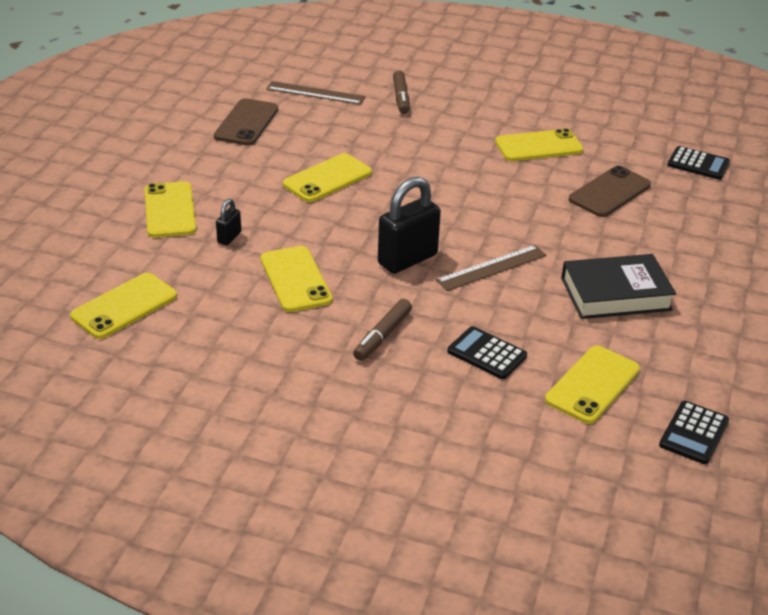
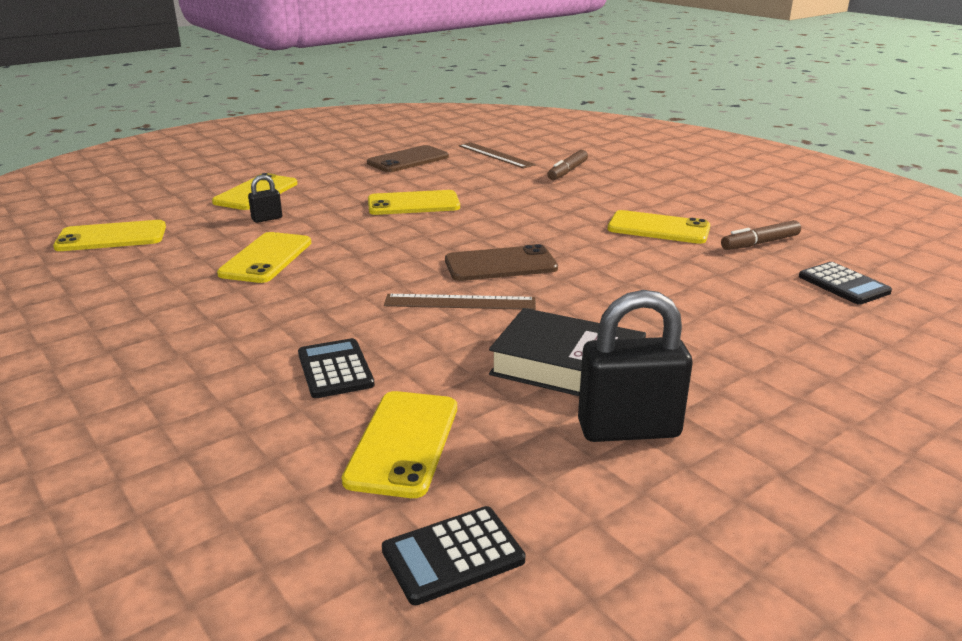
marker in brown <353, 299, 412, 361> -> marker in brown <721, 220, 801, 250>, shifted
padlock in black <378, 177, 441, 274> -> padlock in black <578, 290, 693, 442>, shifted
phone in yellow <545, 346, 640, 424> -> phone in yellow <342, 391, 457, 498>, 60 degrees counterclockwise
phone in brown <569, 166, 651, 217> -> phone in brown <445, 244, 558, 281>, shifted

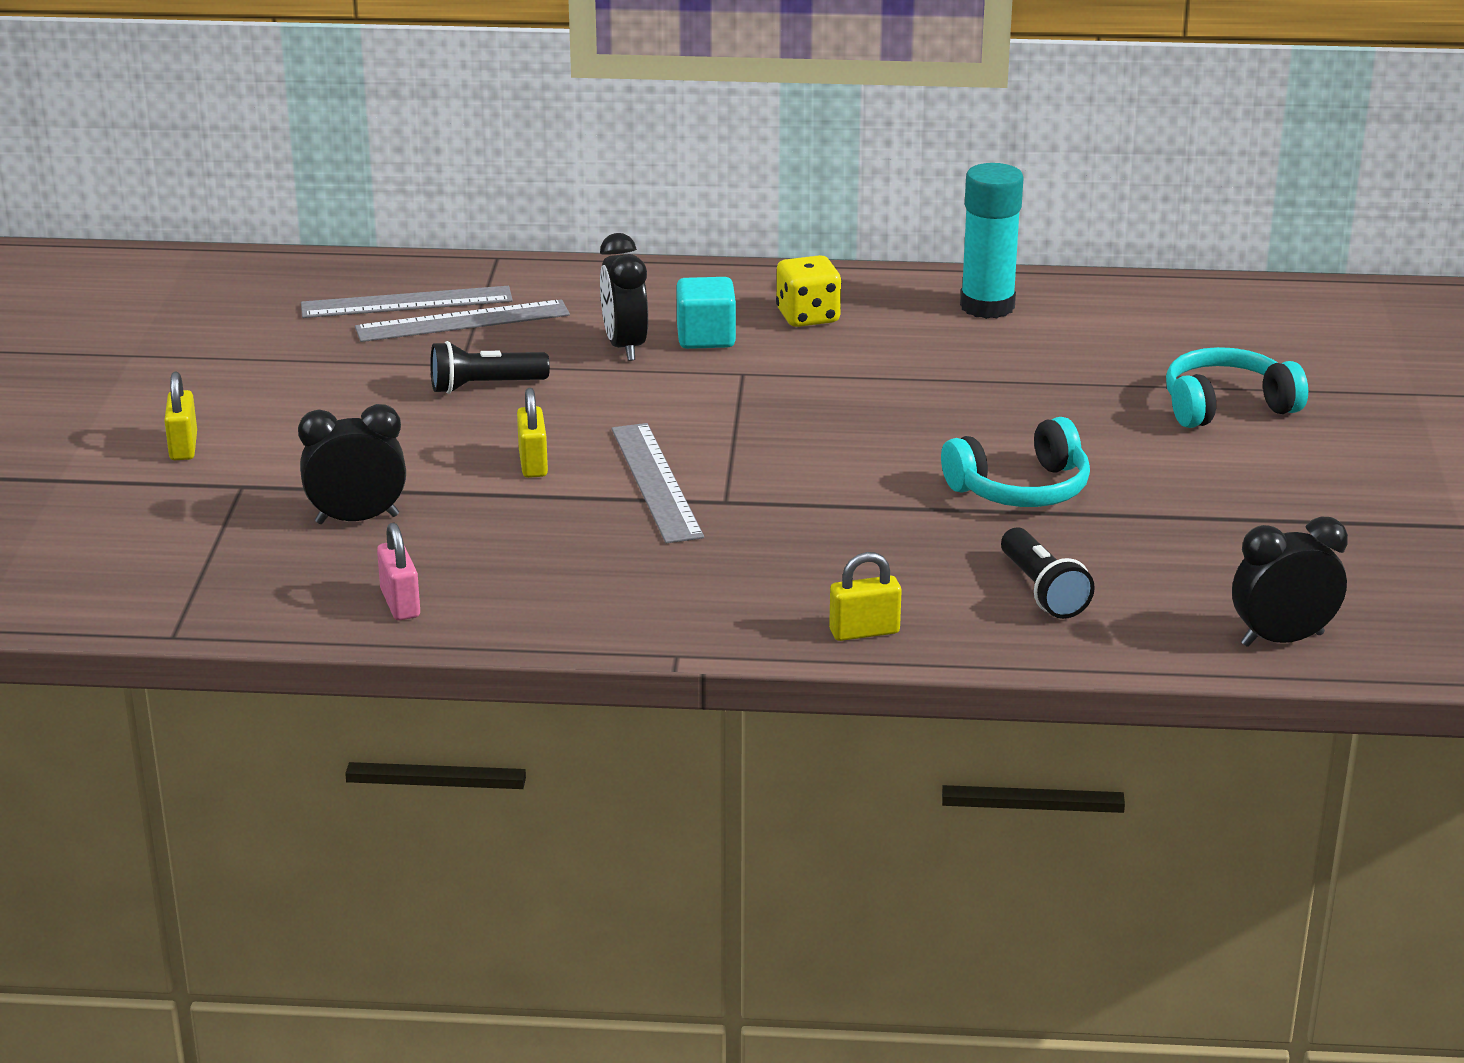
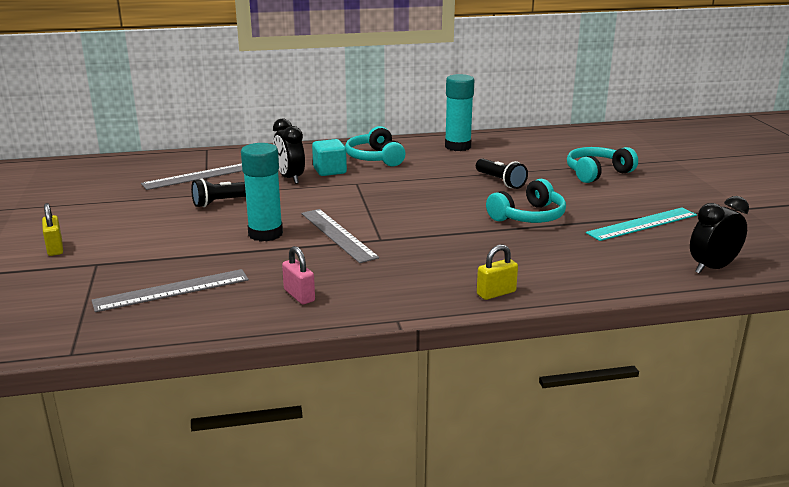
clock in black <298, 404, 406, 524> -> none
ruler in grey <301, 286, 513, 318> -> ruler in grey <91, 269, 249, 312>, shifted
padlock in pink <377, 523, 420, 620> -> padlock in pink <282, 246, 315, 305>, shifted
padlock in yellow <517, 388, 548, 478> -> glue stick in turquoise <241, 143, 283, 242>
dice in yellow <776, 255, 842, 327> -> headphones in turquoise <345, 126, 406, 166>
flashlight in black <1001, 527, 1095, 619> -> flashlight in black <476, 158, 528, 189>, shifted
none -> ruler in turquoise <586, 208, 697, 241>

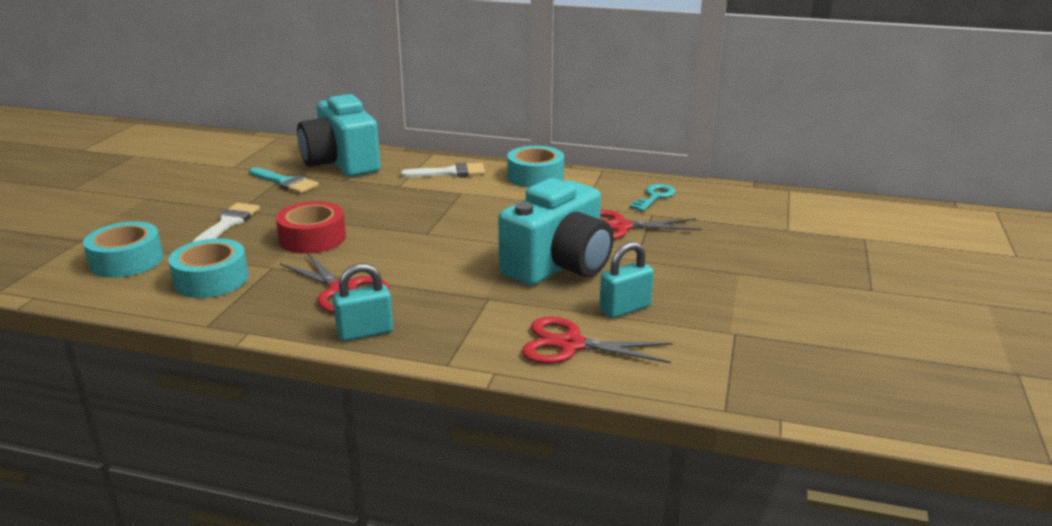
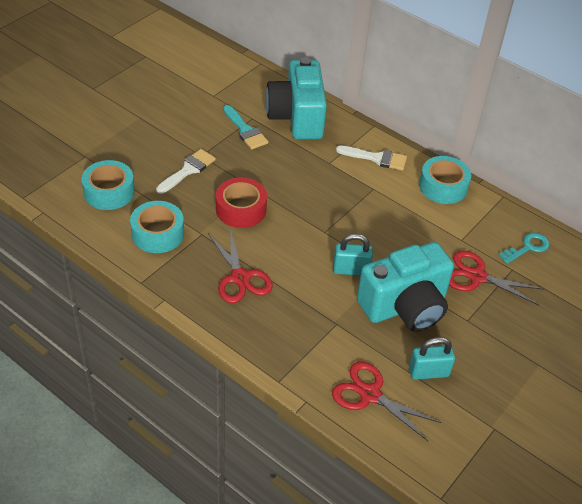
padlock in turquoise <333, 263, 393, 341> -> padlock in turquoise <333, 234, 373, 276>, shifted

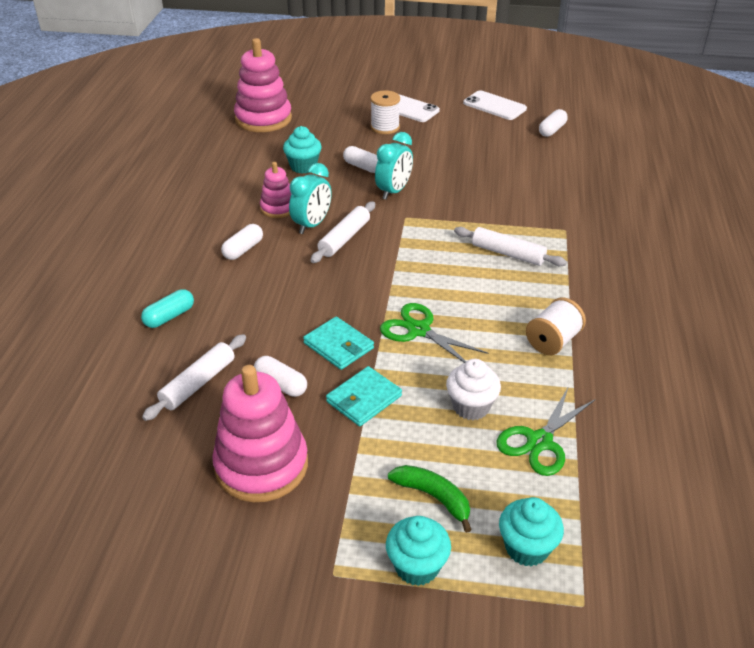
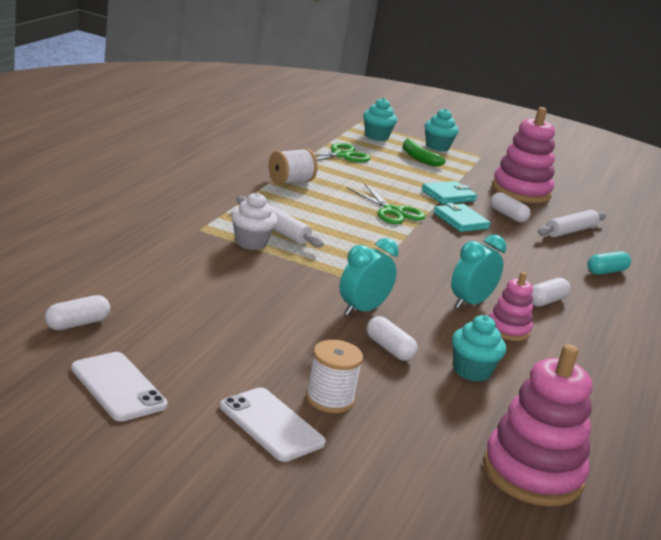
rolling pin in white <311, 201, 375, 263> -> none
cupcake in white <446, 359, 501, 420> -> cupcake in white <231, 192, 278, 250>, shifted

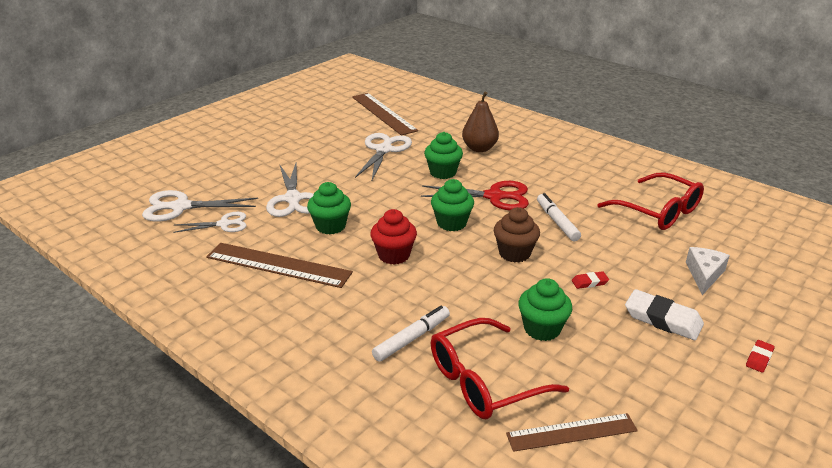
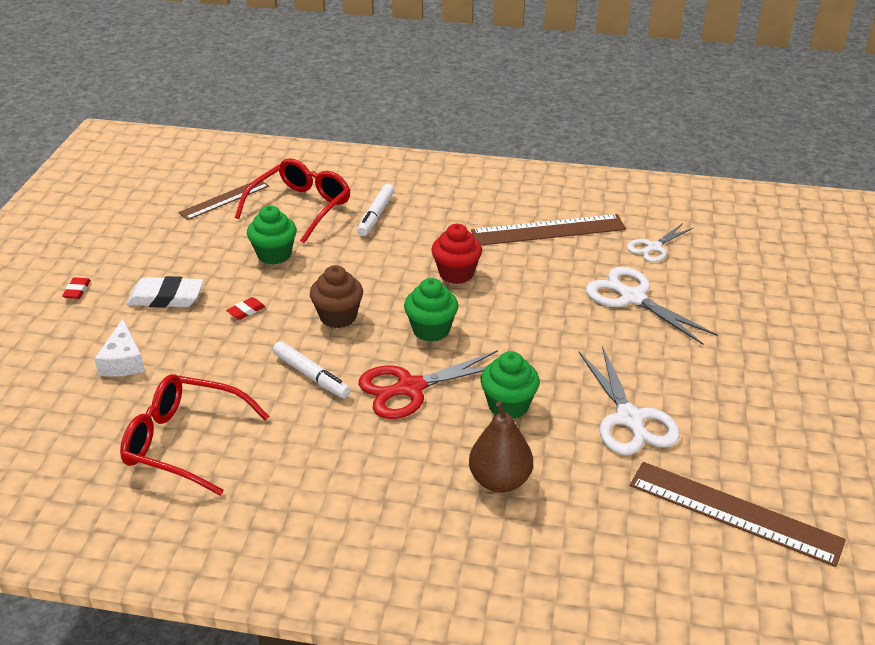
scissors in white <142, 190, 258, 222> -> none
cupcake in green <307, 182, 351, 234> -> none

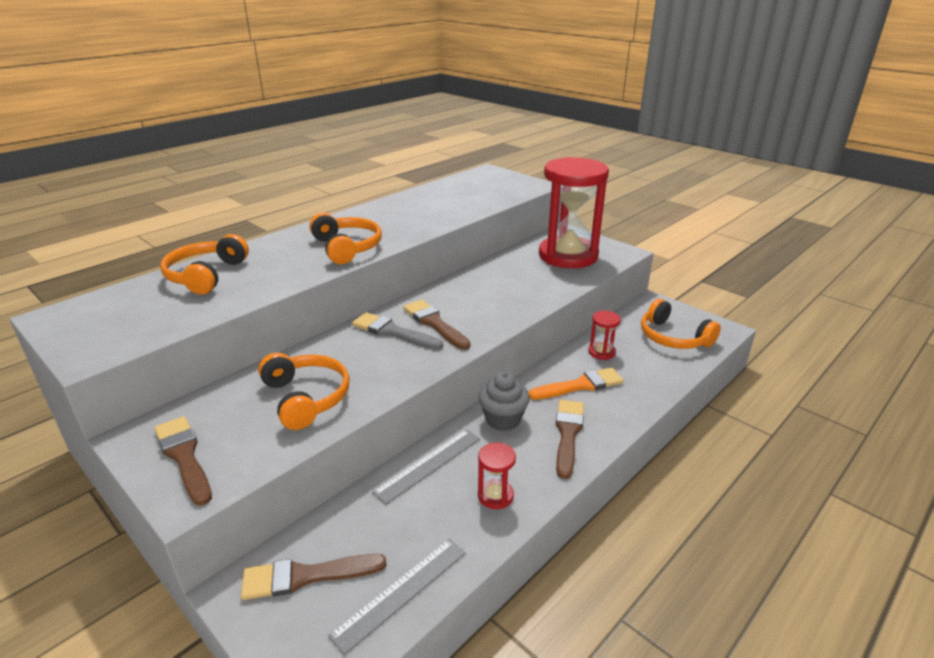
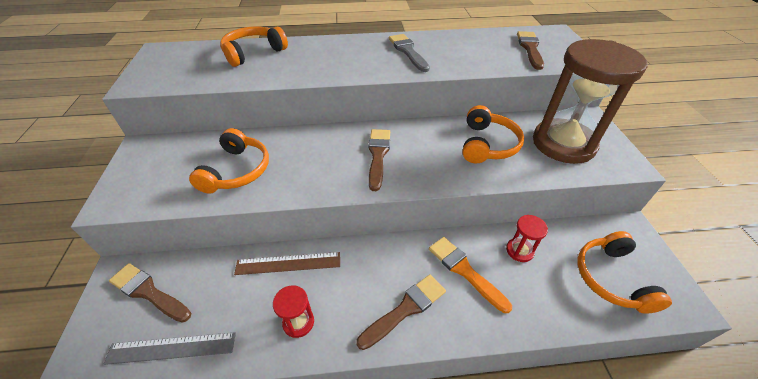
brush in brown <155, 416, 212, 506> -> brush in brown <517, 31, 544, 70>, shifted
headphones in orange <309, 213, 382, 264> -> headphones in orange <462, 105, 524, 163>, shifted
brush in grey <352, 312, 443, 350> -> brush in grey <389, 34, 430, 72>, shifted
ruler in grey <372, 429, 480, 505> -> ruler in brown <234, 252, 340, 275>
cupcake in grey <479, 371, 530, 431> -> none
brush in orange <528, 368, 624, 400> -> brush in orange <429, 237, 512, 313>, 150 degrees counterclockwise
hourglass in red <539, 157, 609, 268> -> hourglass in brown <533, 39, 648, 164>

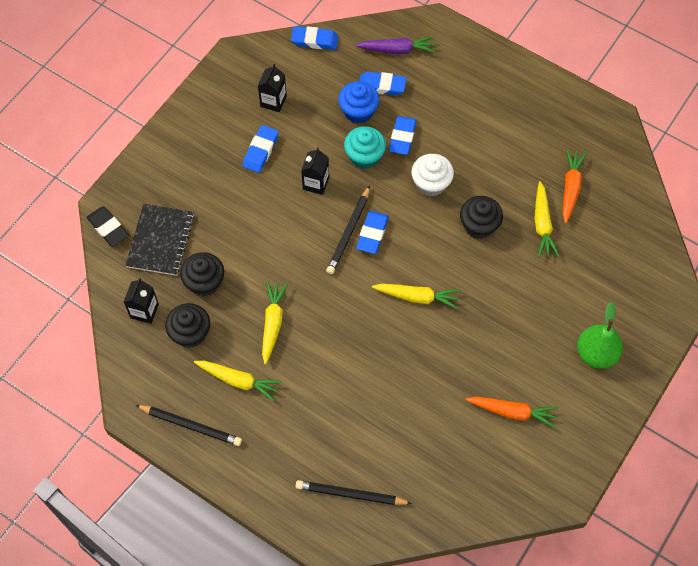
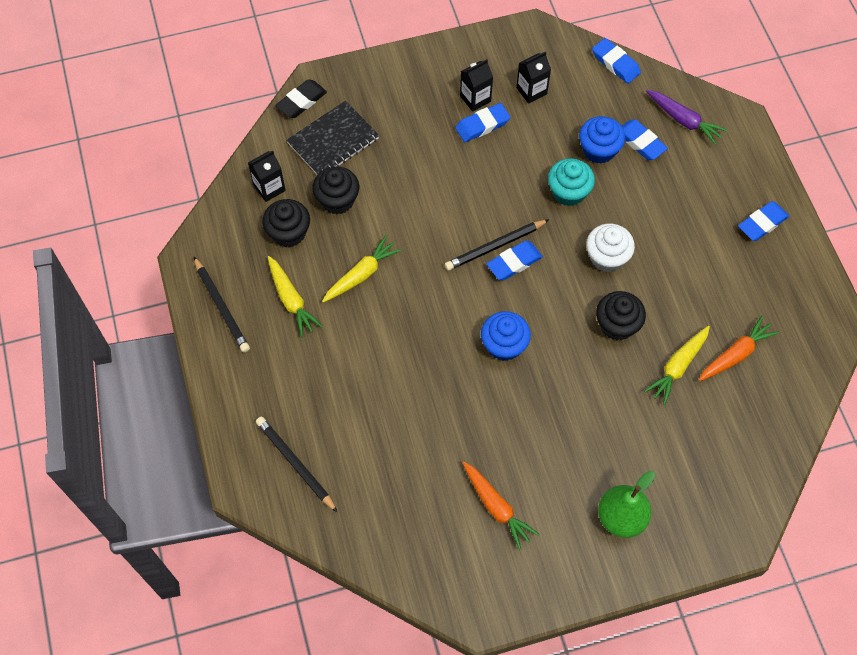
eraser in black <87, 206, 129, 247> -> eraser in black <275, 79, 327, 118>, 45 degrees clockwise
carton in black <301, 147, 329, 195> -> carton in black <460, 59, 493, 112>, shifted
carrot in yellow <372, 284, 460, 309> -> cupcake in blue <481, 311, 531, 361>
eraser in blue <389, 116, 416, 155> -> eraser in blue <738, 201, 789, 241>, shifted

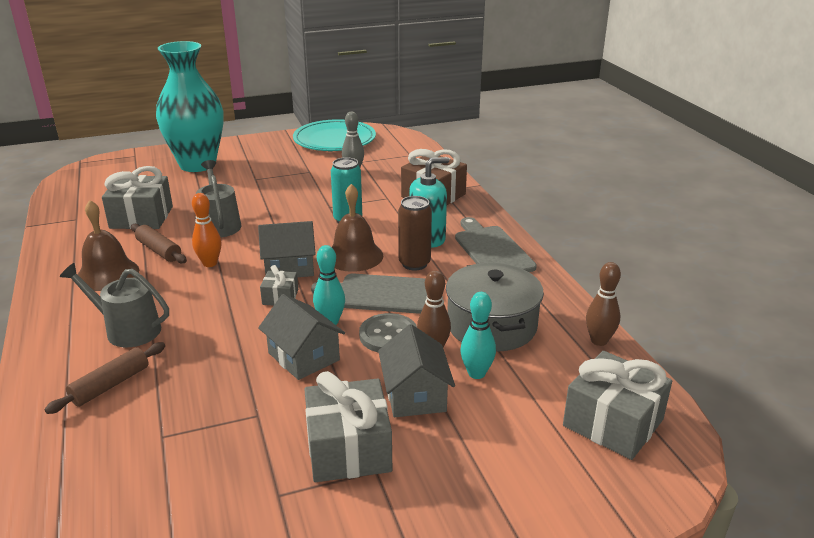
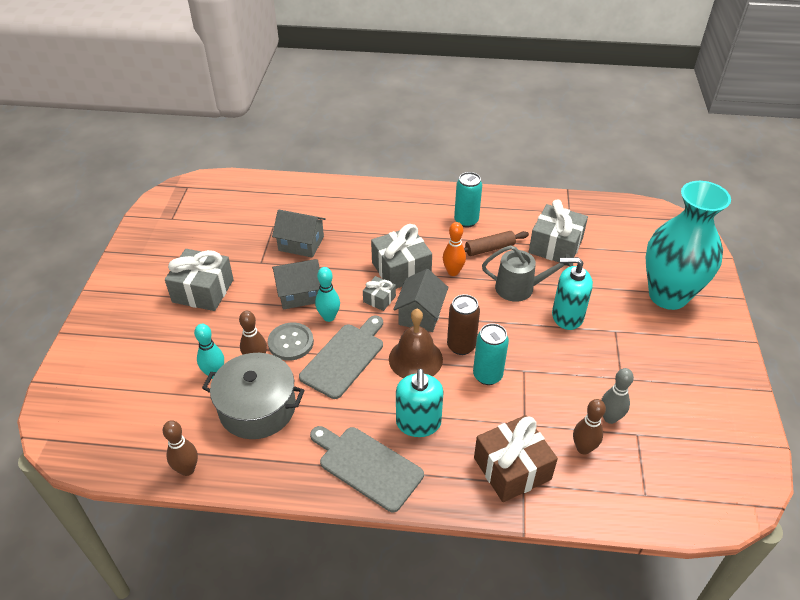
rolling pin in brown <44, 342, 165, 414> -> none
watering can in grey <60, 263, 169, 347> -> none
bell in brown <78, 200, 139, 291> -> can in turquoise <454, 172, 482, 228>
plate in turquoise <293, 119, 376, 151> -> none
house in grey <378, 324, 455, 417> -> house in grey <272, 209, 326, 258>, shifted
can in brown <398, 196, 432, 271> -> can in brown <447, 294, 480, 355>, shifted
cutting board in grey <455, 217, 537, 272> -> cutting board in grey <310, 426, 424, 512>, 150 degrees counterclockwise
gift in grey <563, 351, 672, 460> -> gift in grey <371, 224, 432, 289>, shifted
none -> soap dispenser in turquoise <552, 257, 593, 330>
none -> bowling pin in brown <573, 399, 606, 455>

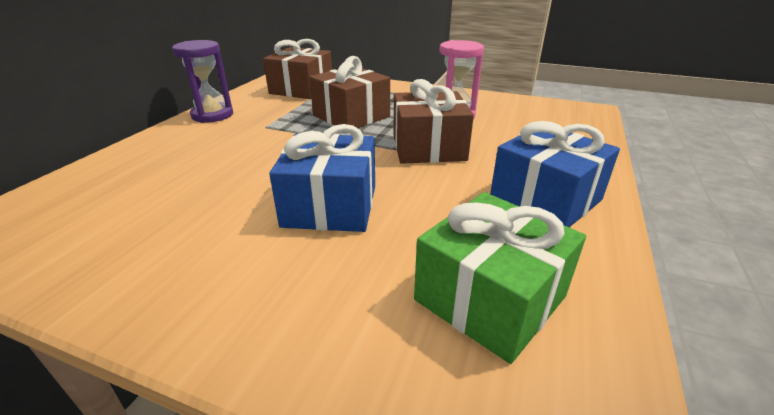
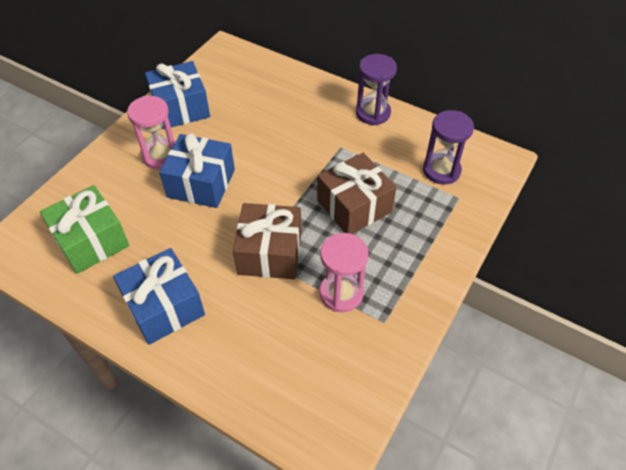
gift in brown <263, 39, 332, 99> -> hourglass in purple <423, 110, 474, 185>
none -> hourglass in pink <127, 96, 175, 169>
none -> gift in blue <145, 61, 210, 129>

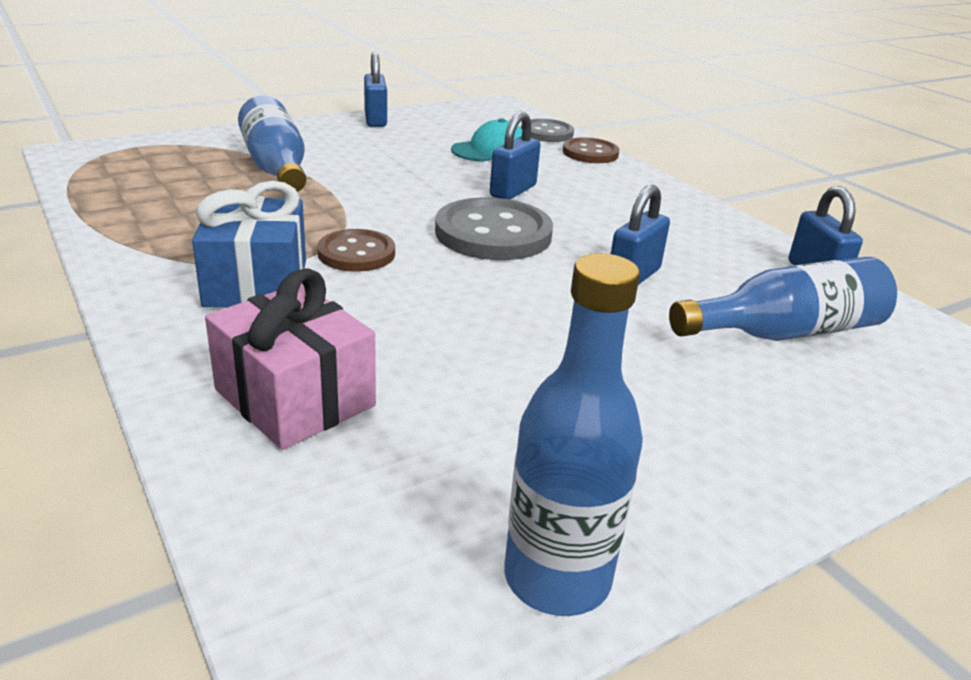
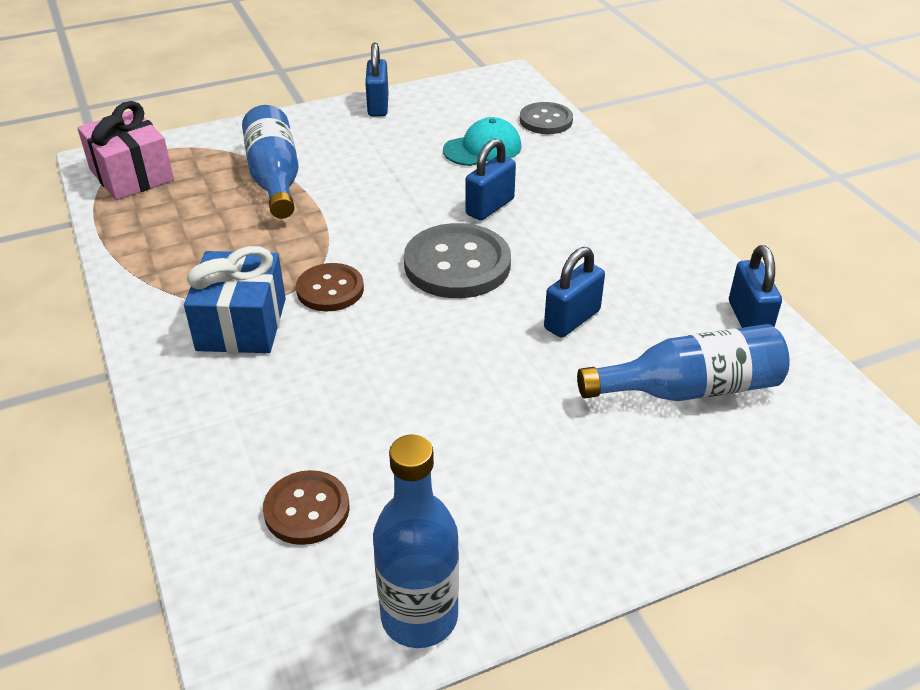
gift in pink <205, 269, 376, 450> -> gift in pink <77, 101, 174, 200>, shifted
button in brown <563, 137, 619, 163> -> button in brown <263, 470, 350, 545>, shifted

